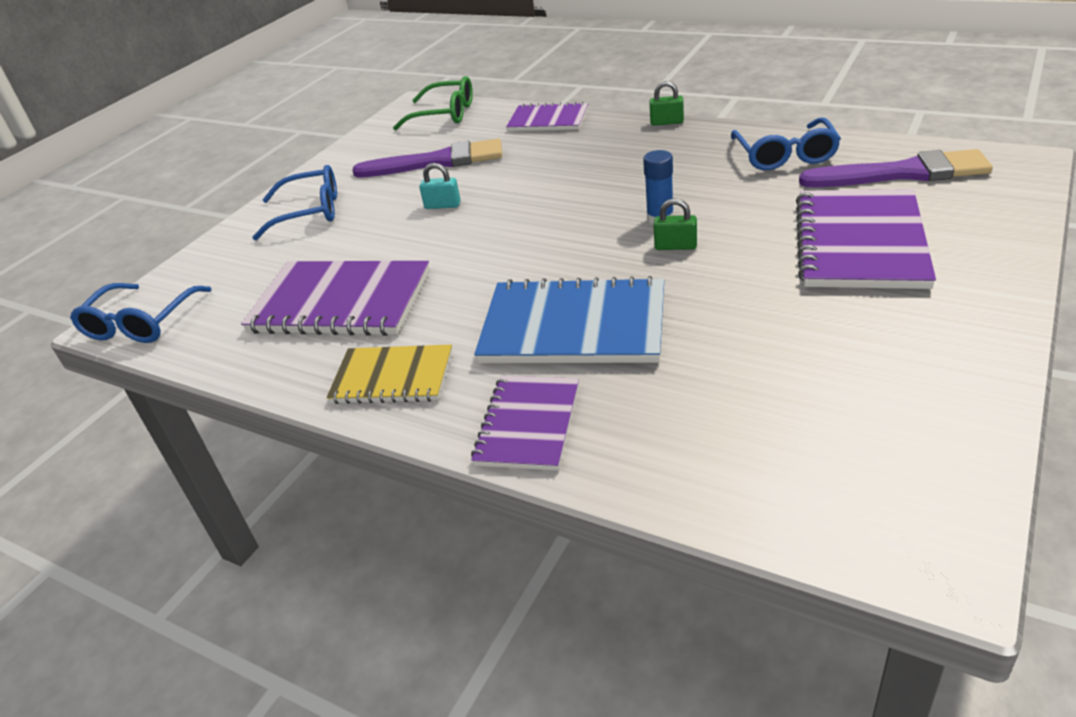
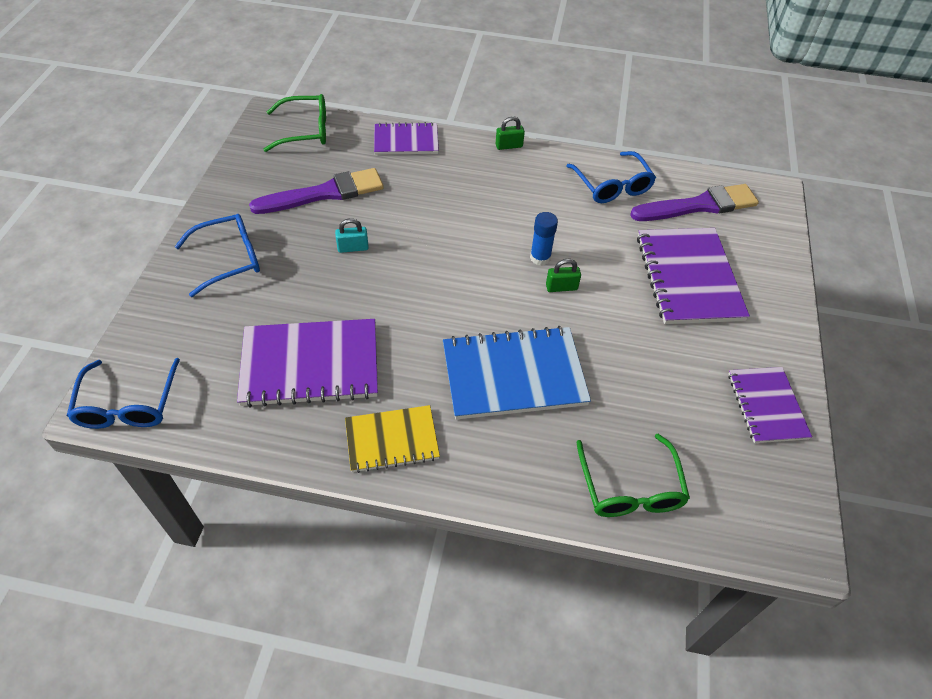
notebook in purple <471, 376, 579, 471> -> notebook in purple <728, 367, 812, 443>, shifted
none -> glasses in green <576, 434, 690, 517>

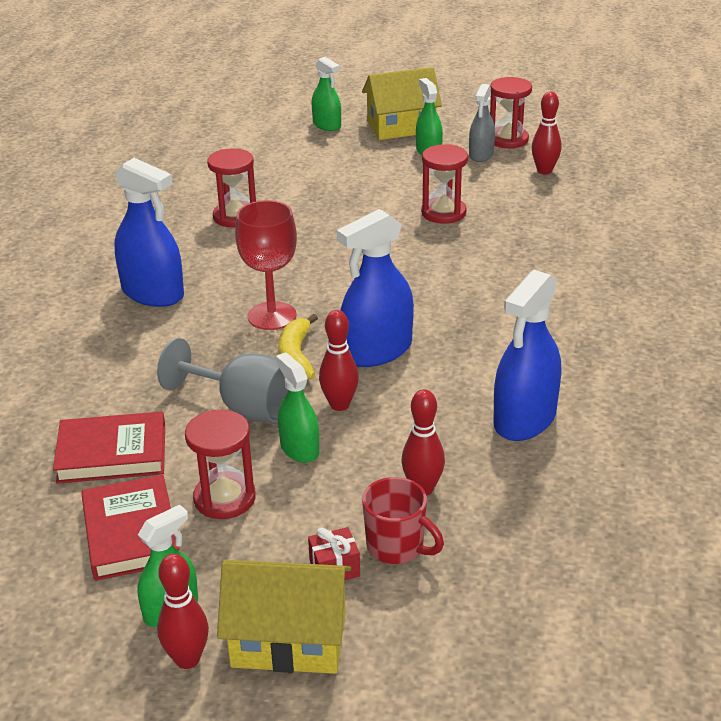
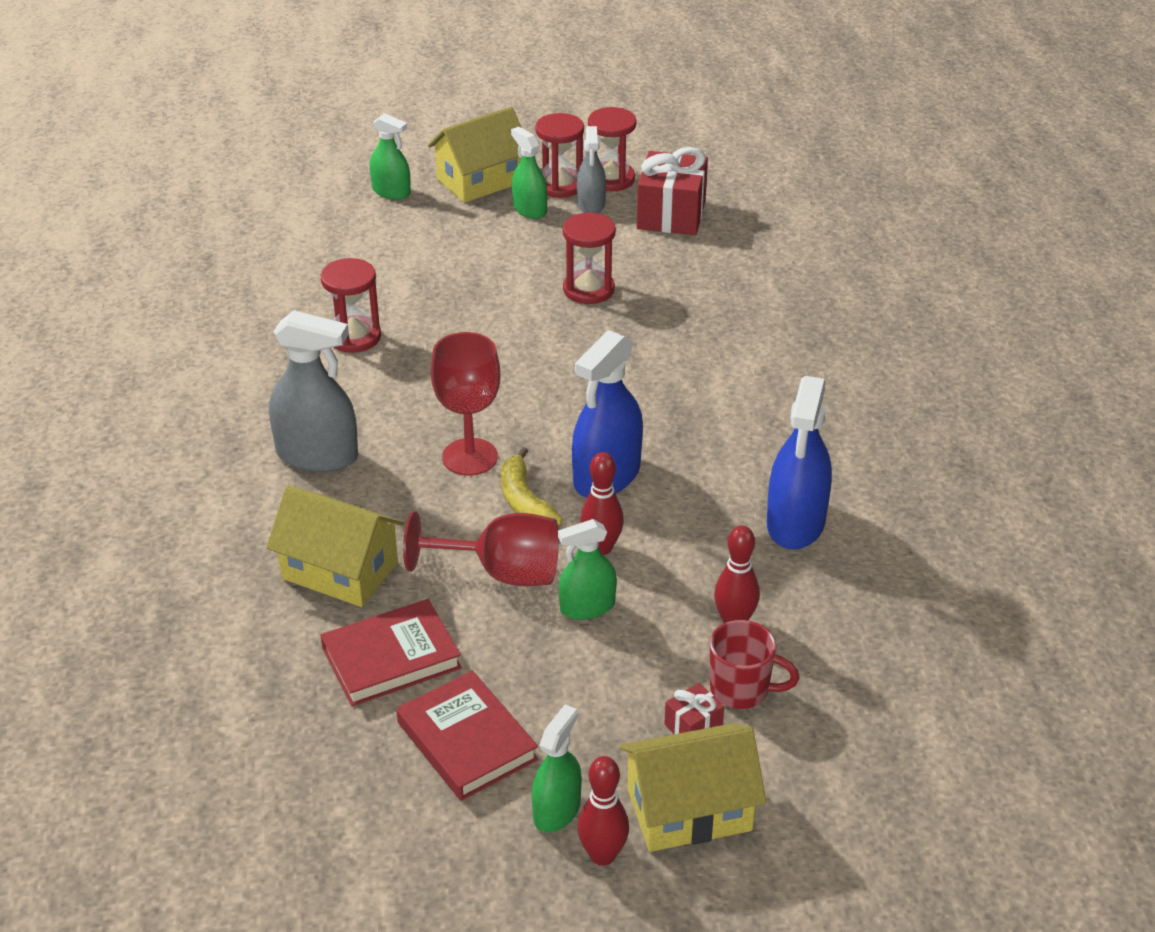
spray bottle in blue <114, 158, 184, 307> -> spray bottle in grey <269, 310, 358, 472>
goblet in grey <157, 338, 288, 423> -> goblet in red <403, 511, 559, 586>
hourglass in red <185, 410, 256, 519> -> hourglass in red <535, 113, 584, 198>, shifted
spray bottle in green <276, 352, 319, 463> -> spray bottle in green <558, 519, 617, 620>, 60 degrees counterclockwise
bowling pin in red <531, 92, 562, 174> -> gift in red <637, 147, 708, 235>
none -> house in yellow <266, 485, 404, 607>

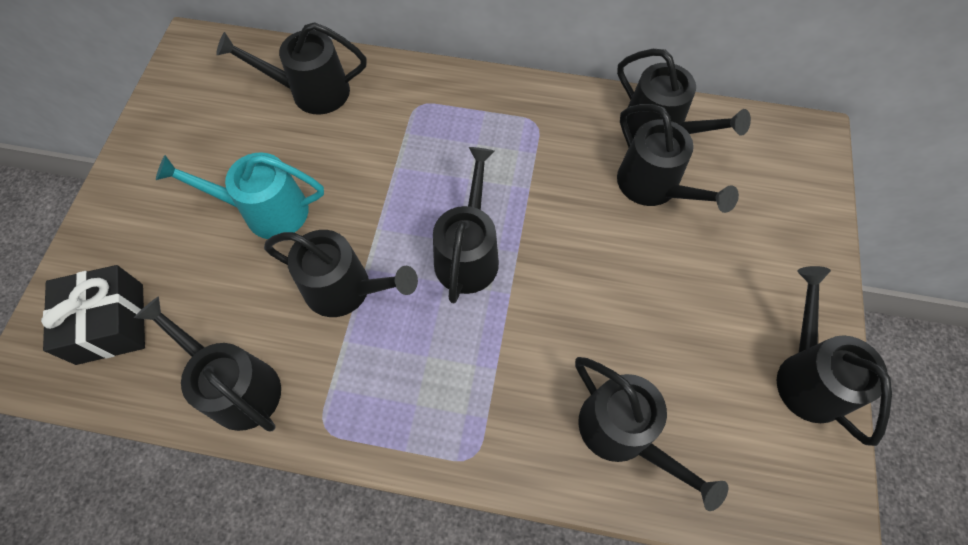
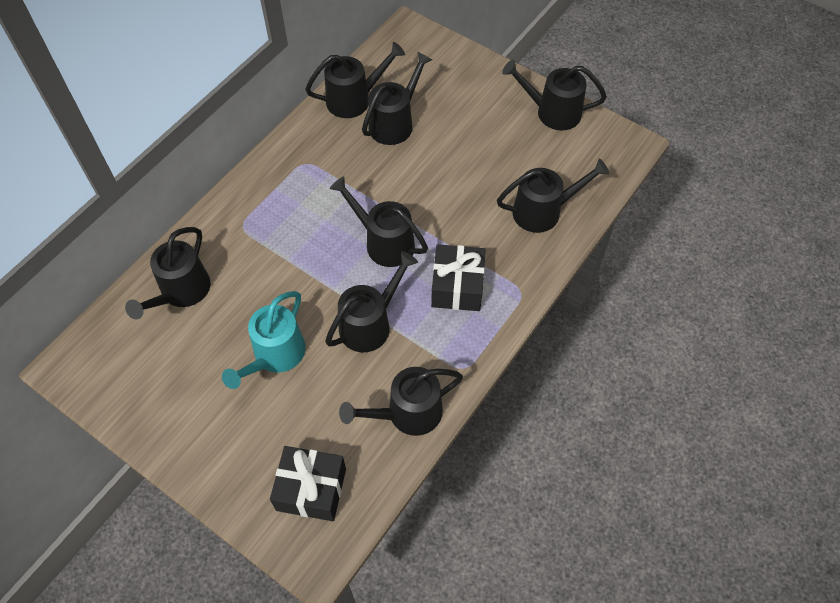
watering can in black <617, 104, 739, 213> -> watering can in black <362, 51, 432, 145>, 45 degrees counterclockwise
none -> gift in black <431, 244, 486, 311>

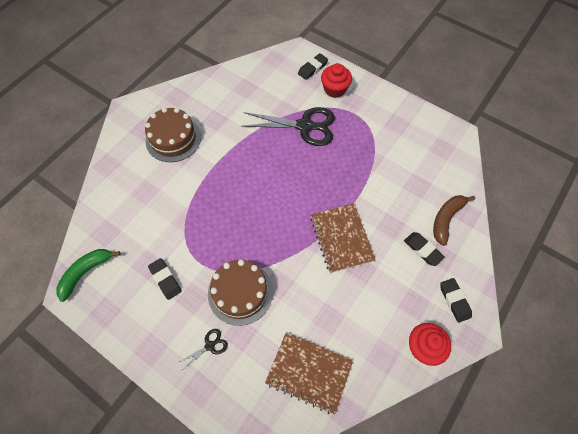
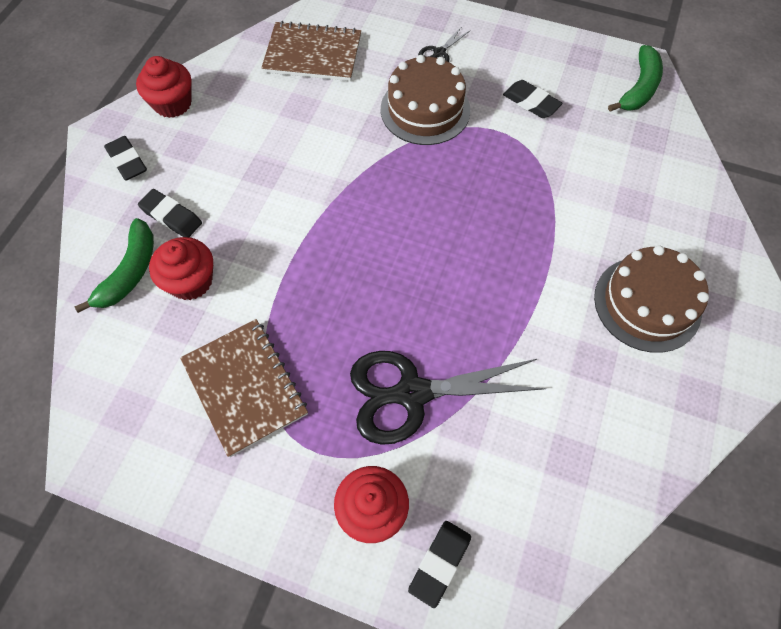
notebook in brown <310, 204, 376, 273> -> notebook in brown <180, 319, 308, 457>, shifted
banana in brown <433, 195, 475, 246> -> banana in green <74, 218, 154, 313>
none -> cupcake in red <149, 237, 213, 300>

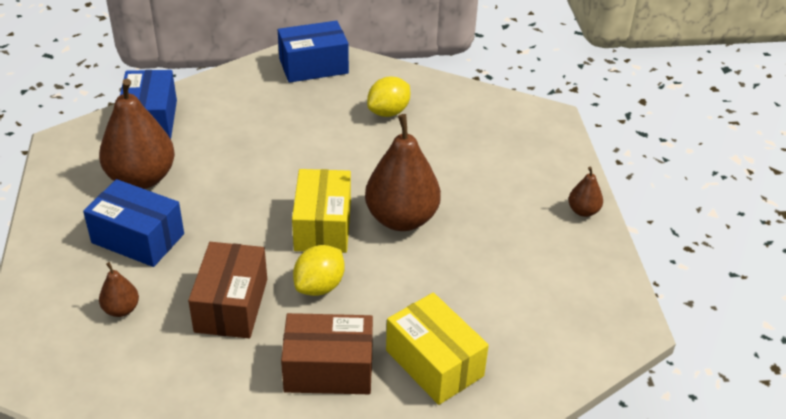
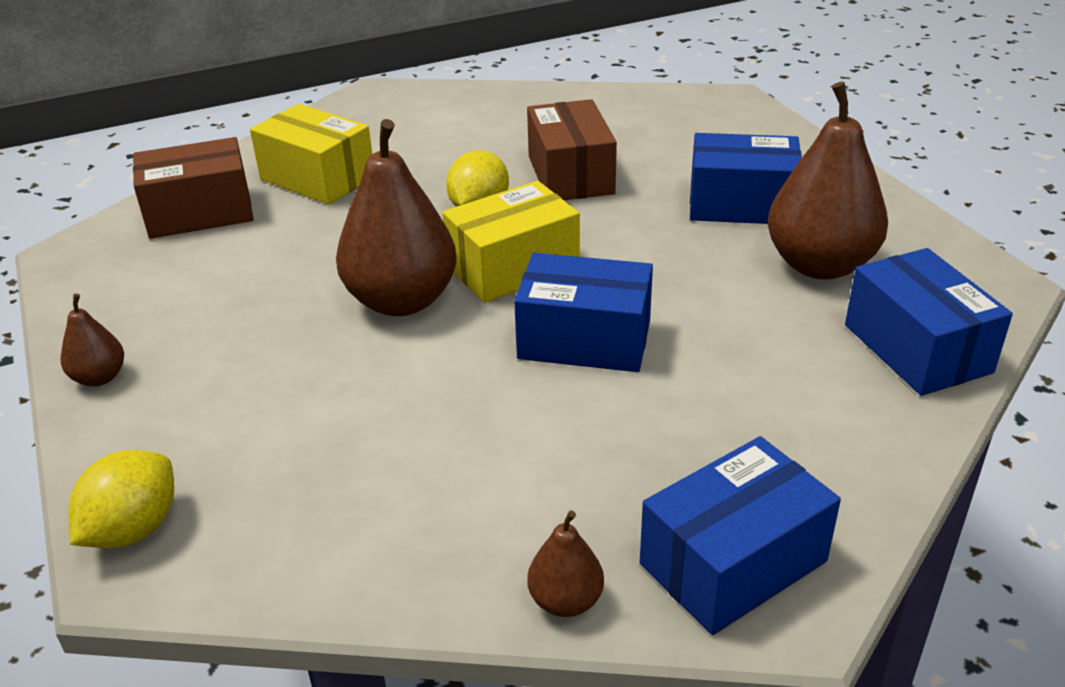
pear in brown <99, 262, 139, 317> -> pear in brown <527, 511, 604, 617>, shifted
box in brown <281, 313, 373, 394> -> box in brown <133, 137, 254, 239>, shifted
box in yellow <292, 169, 351, 253> -> box in yellow <442, 181, 580, 303>, 75 degrees clockwise
lemon in yellow <367, 77, 410, 117> -> lemon in yellow <69, 450, 174, 548>, shifted
none -> box in blue <514, 253, 653, 372>

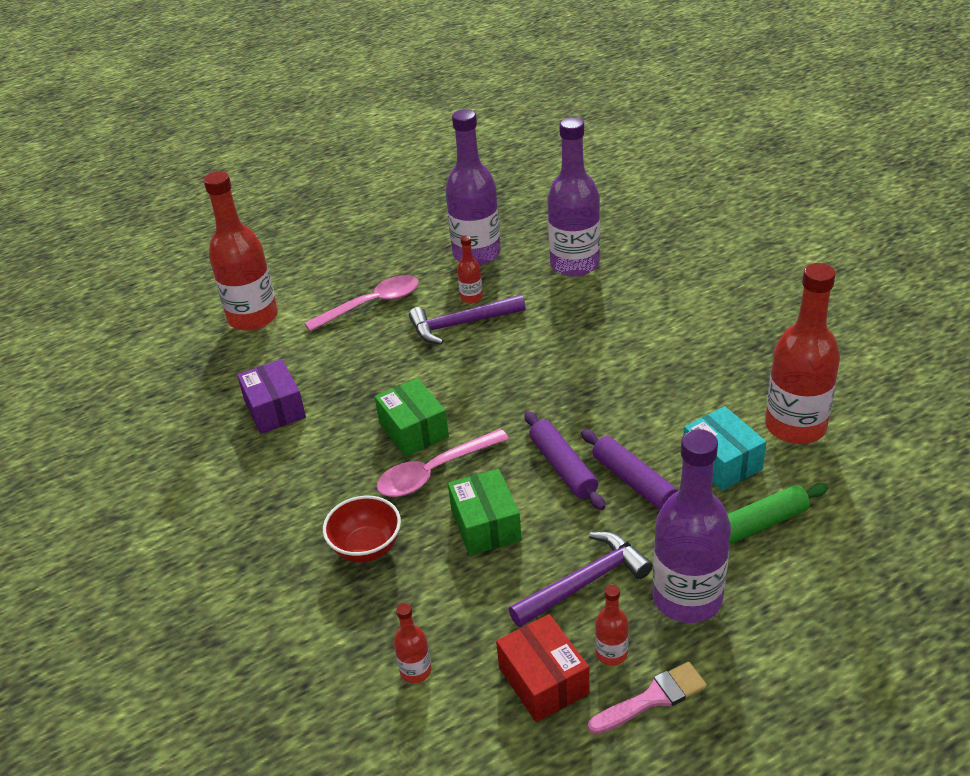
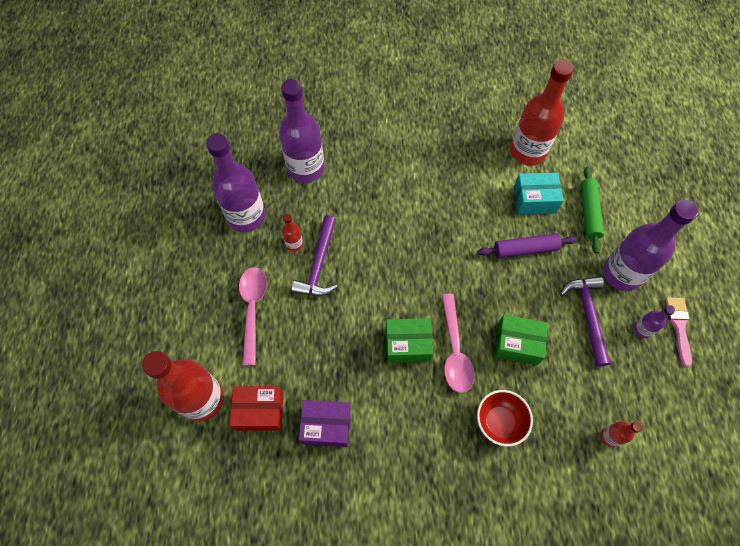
box in red <496, 614, 590, 722> -> box in red <229, 386, 283, 431>, shifted
rolling pin in purple <524, 411, 605, 510> -> none
bottle in red <595, 584, 629, 666> -> bottle in purple <634, 305, 675, 338>

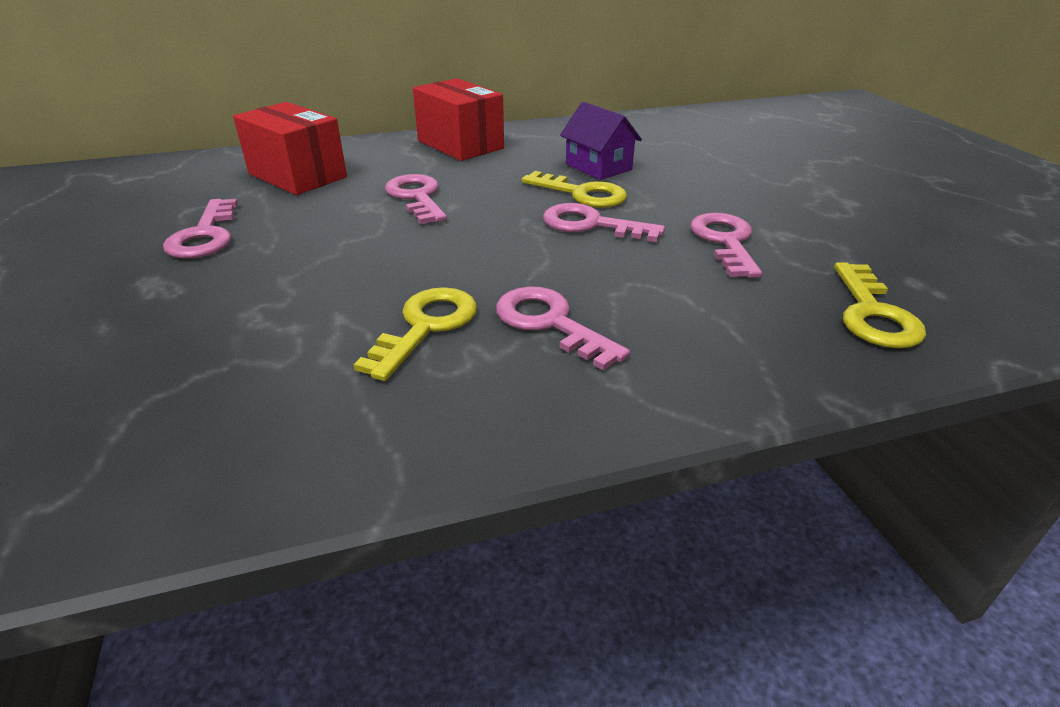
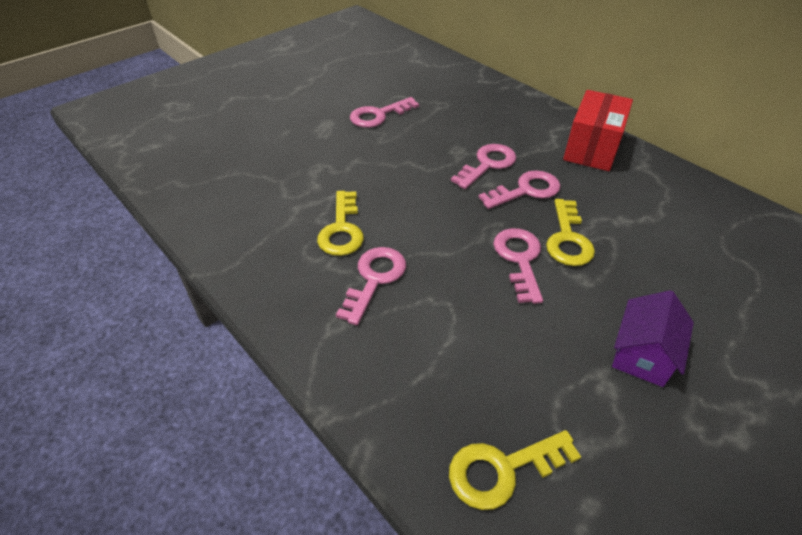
box in red <233, 102, 347, 195> -> none
key in yellow <353, 287, 477, 381> -> key in yellow <317, 191, 364, 256>, 90 degrees clockwise
house in purple <560, 102, 642, 180> -> house in purple <612, 290, 694, 387>, shifted
key in pink <690, 213, 762, 278> -> key in pink <478, 170, 561, 209>, shifted

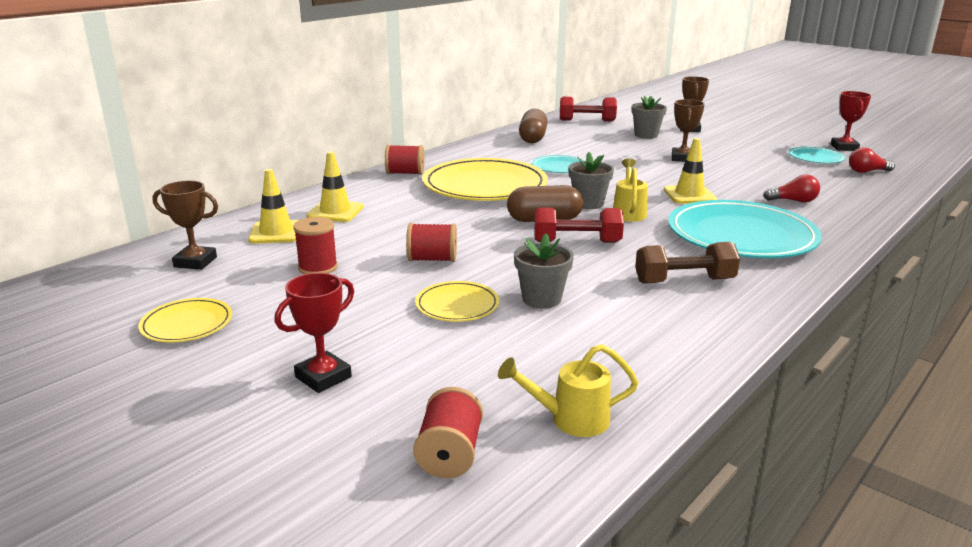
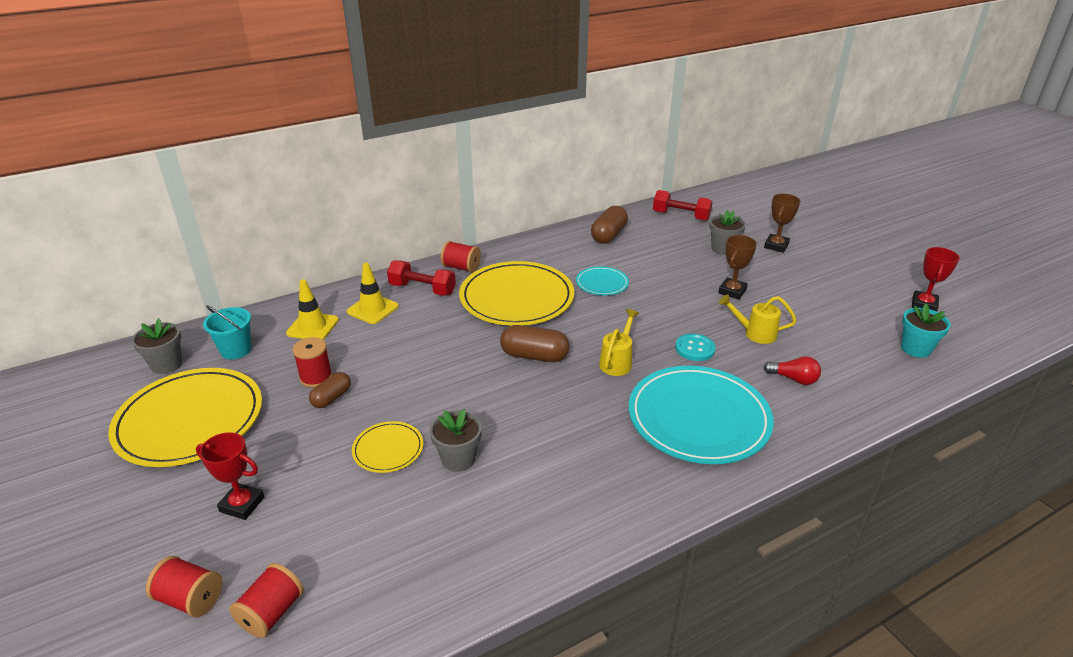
plate in yellow <138, 298, 232, 343> -> plate in yellow <108, 368, 262, 467>, x2.10
trophy in brown <153, 180, 218, 270> -> bucket in turquoise <203, 305, 252, 359>
trophy in red <275, 273, 354, 393> -> trophy in red <196, 432, 264, 520>, 45 degrees clockwise
spool in red <406, 223, 457, 262> -> spool in red <146, 556, 223, 618>, shifted
watering can in yellow <498, 344, 639, 437> -> watering can in yellow <719, 294, 797, 344>, shifted
dumbbell in red <534, 208, 624, 243> -> dumbbell in red <387, 260, 456, 296>, shifted
flower pot in grey <569, 152, 614, 209> -> flower pot in grey <132, 318, 182, 374>, shifted
dumbbell in brown <635, 242, 740, 284> -> none
traffic cone in yellow <664, 138, 717, 204> -> button in turquoise <675, 334, 716, 361>
plate in turquoise <789, 147, 846, 163> -> none
light bulb in red <849, 147, 895, 173> -> flower pot in turquoise <901, 303, 951, 358>
none -> capsule in brown <309, 372, 351, 408>

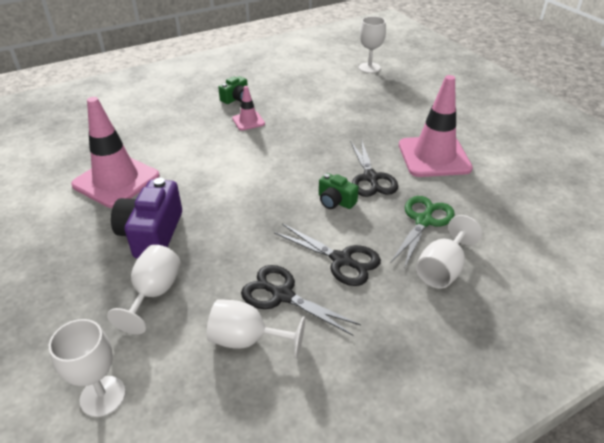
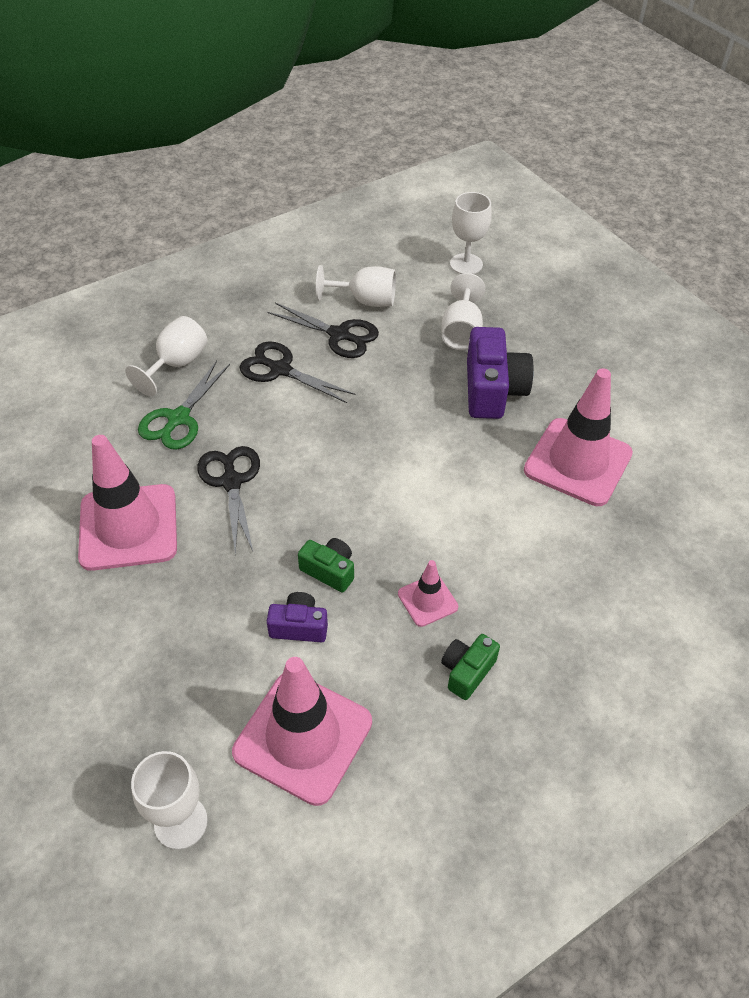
camera in green <319, 173, 359, 209> -> camera in green <298, 538, 354, 592>, shifted
none -> traffic cone in pink <232, 657, 372, 806>
none -> camera in purple <267, 592, 328, 642>

